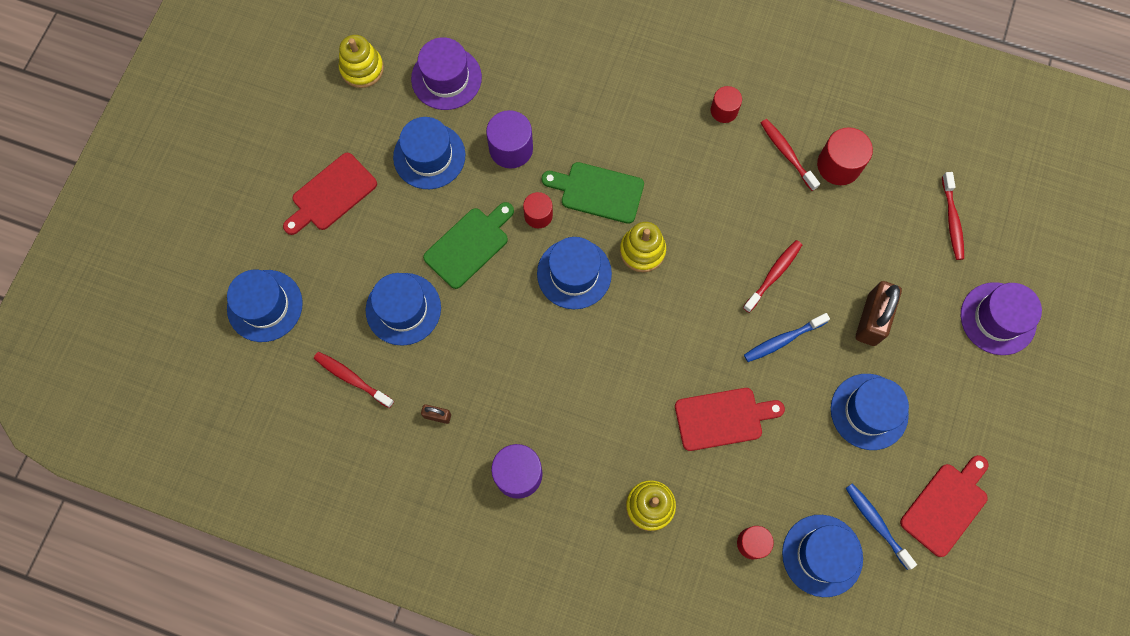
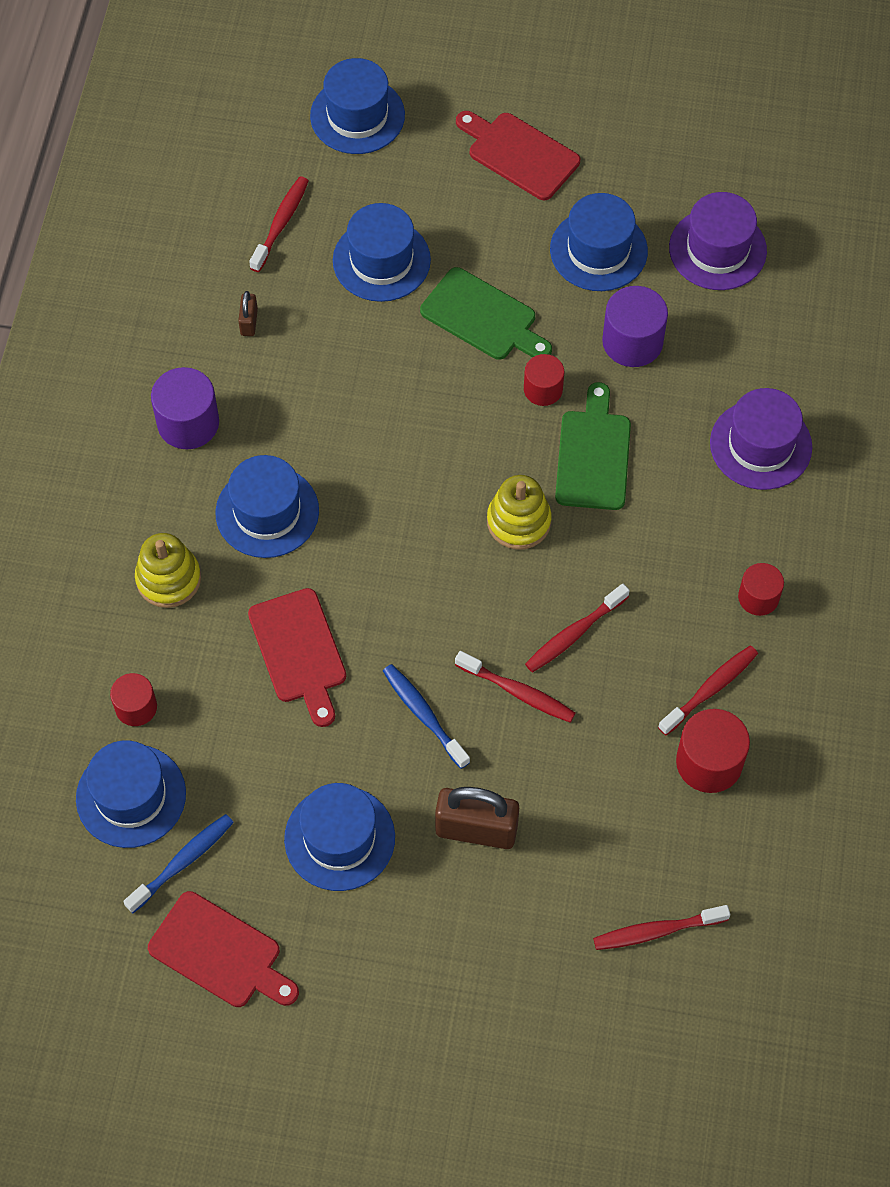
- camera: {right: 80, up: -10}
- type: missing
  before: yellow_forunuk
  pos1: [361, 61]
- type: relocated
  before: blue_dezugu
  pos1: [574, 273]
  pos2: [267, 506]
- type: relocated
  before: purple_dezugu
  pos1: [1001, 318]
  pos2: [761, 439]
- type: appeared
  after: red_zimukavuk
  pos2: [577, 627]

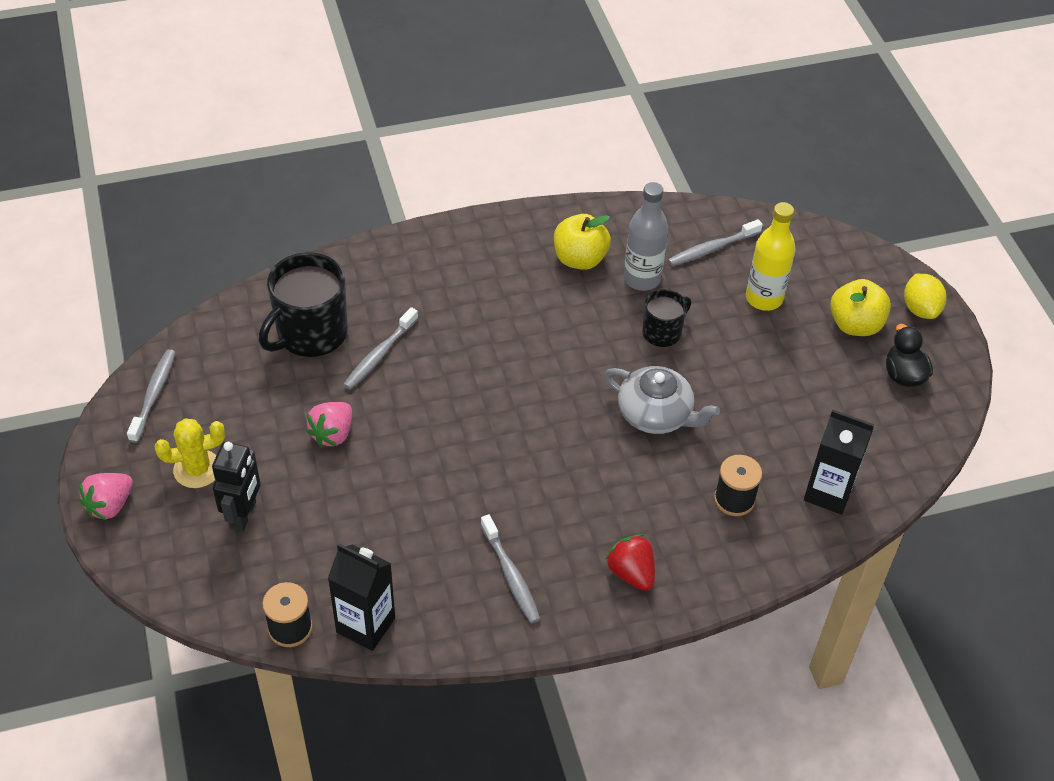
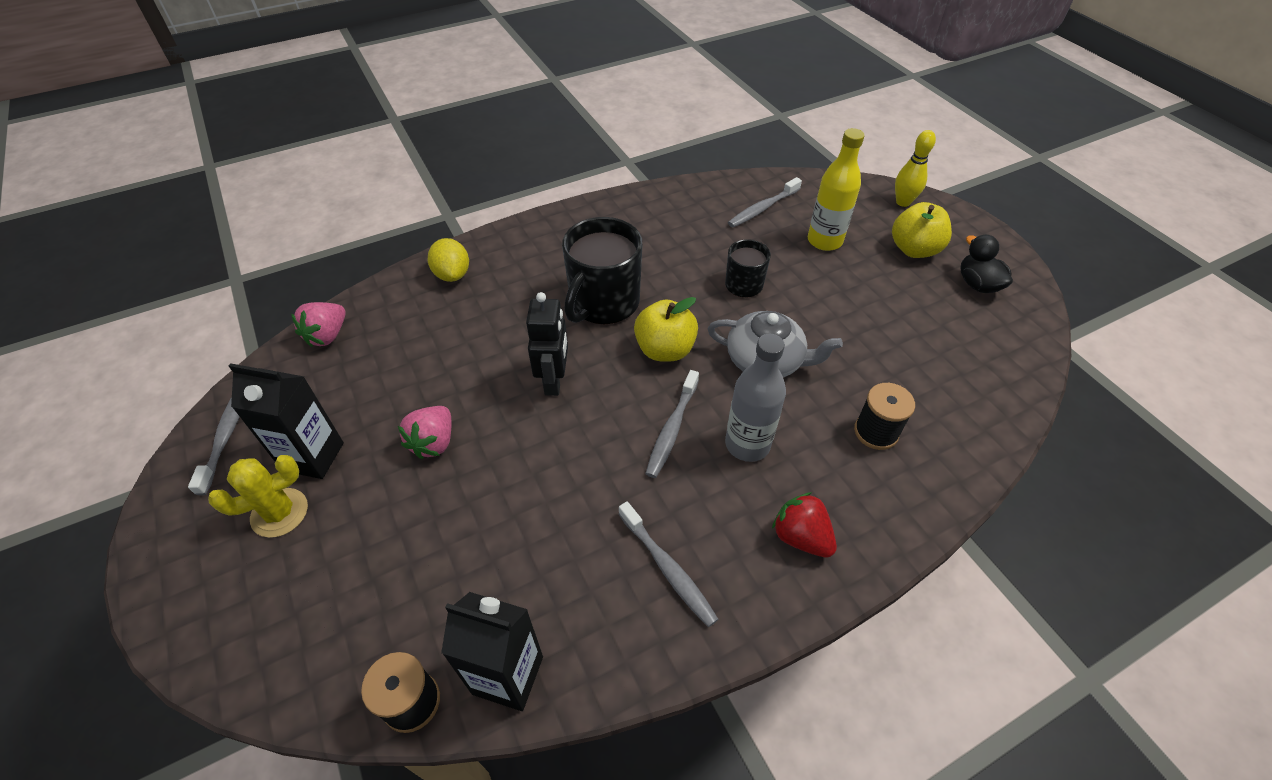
- camera: {right: -10, up: 0}
- type: relocated
  before: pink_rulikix
  pos1: [106, 496]
  pos2: [318, 324]
- type: relocated
  before: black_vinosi
  pos1: [236, 487]
  pos2: [547, 344]
- type: relocated
  before: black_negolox
  pos1: [303, 304]
  pos2: [602, 270]
- type: relocated
  before: grey_zimukavuk
  pos1: [380, 348]
  pos2: [672, 424]
- type: relocated
  before: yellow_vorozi
  pos1: [582, 242]
  pos2: [666, 329]
- type: relocated
  before: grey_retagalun
  pos1: [646, 236]
  pos2: [755, 398]
- type: relocated
  before: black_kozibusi
  pos1: [839, 462]
  pos2: [286, 421]
- type: relocated
  before: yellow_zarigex
  pos1: [925, 296]
  pos2: [448, 260]
- type: appeared
  after: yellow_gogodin
  pos2: [915, 168]

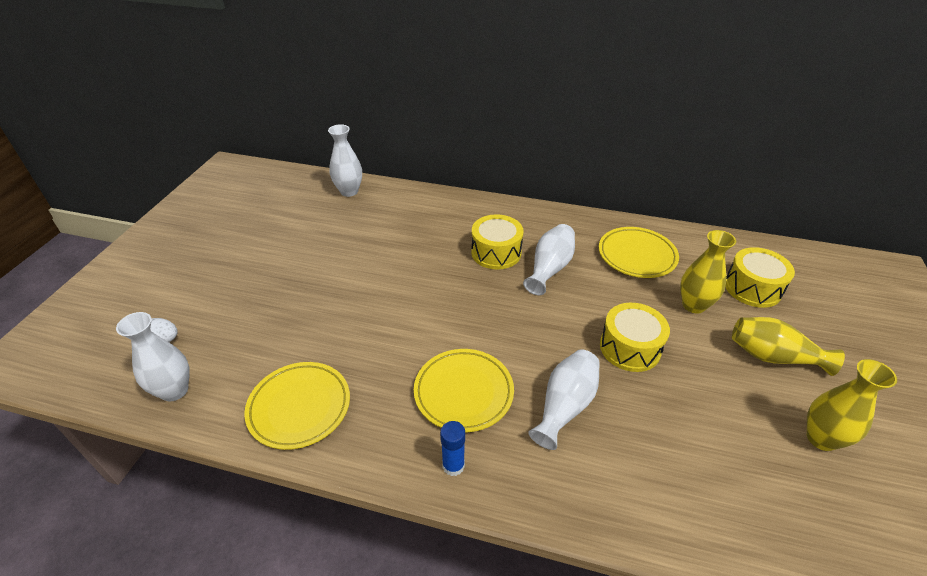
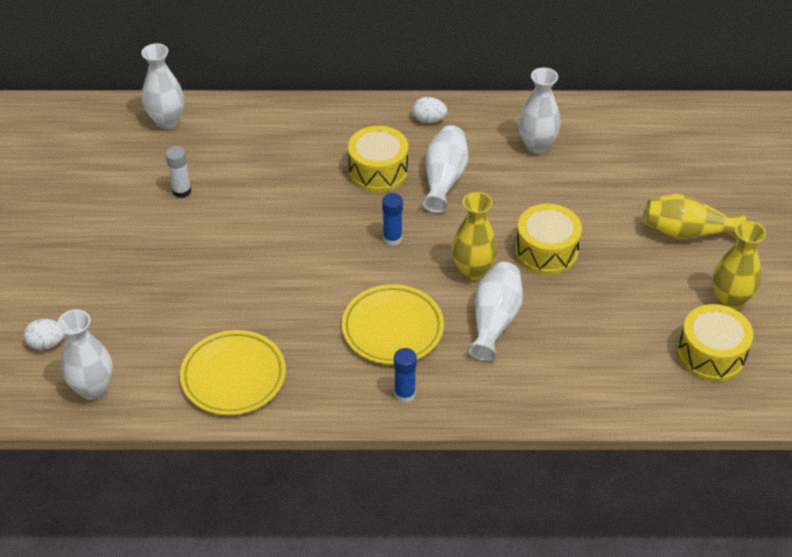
- camera: {right: -15, up: 5}
- type: exchanged
  before: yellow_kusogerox
  after: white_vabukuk
  pos1: [639, 252]
  pos2: [539, 111]
- type: relocated
  before: yellow_vabukuk
  pos1: [708, 272]
  pos2: [474, 236]
- type: relocated
  before: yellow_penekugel
  pos1: [760, 277]
  pos2: [715, 343]
- type: appeared
  after: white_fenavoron
  pos2: [178, 172]
- type: appeared
  after: blue_fenavoron
  pos2: [392, 219]
- type: appeared
  after: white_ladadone
  pos2: [429, 110]

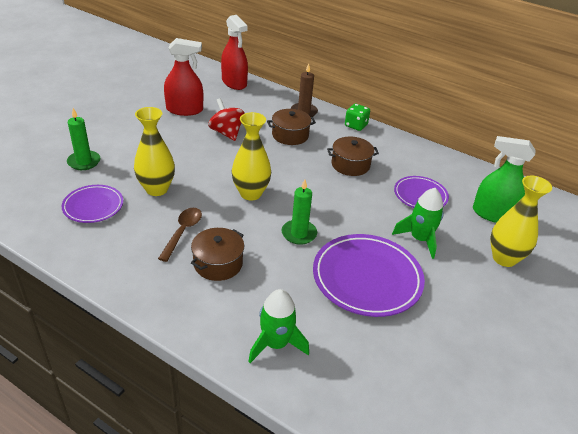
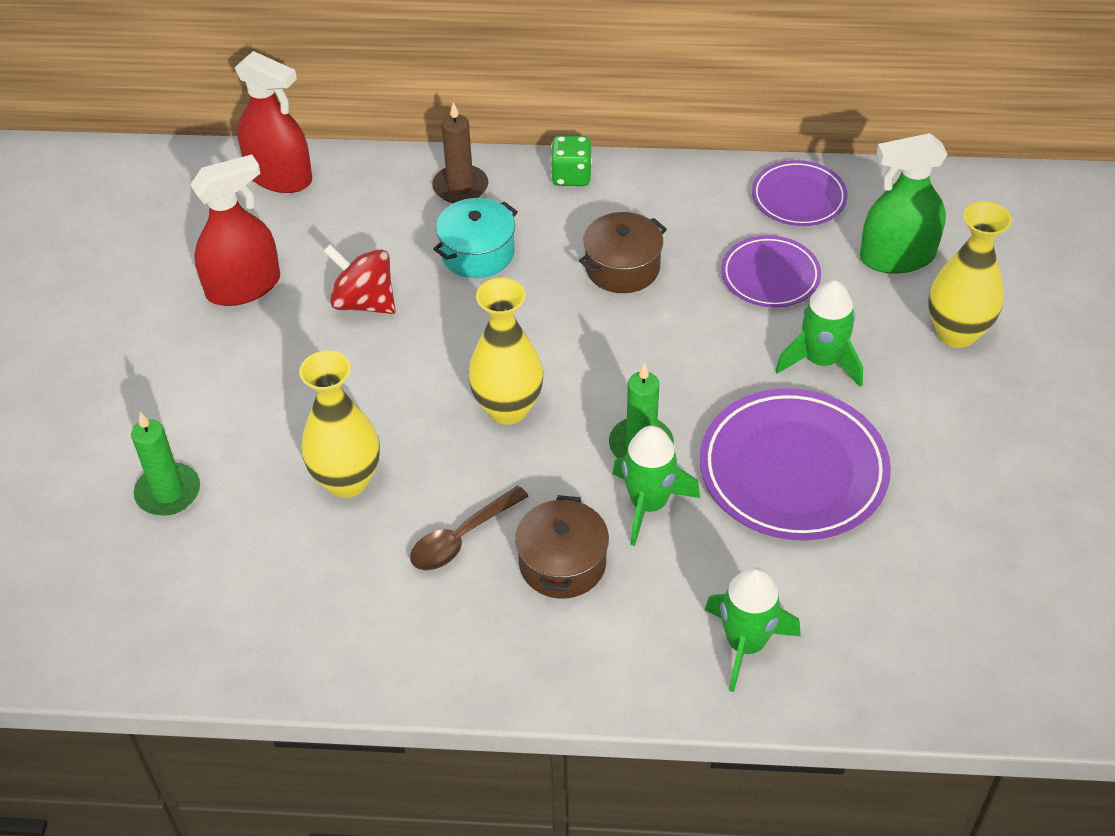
- camera: {right: -25, up: 10}
- type: relocated
  before: purple_kusogerox
  pos1: [92, 204]
  pos2: [800, 193]
- type: spun
  before: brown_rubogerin
  pos1: [180, 235]
  pos2: [469, 528]
  turn: -120
- type: colour
  before: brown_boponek
  after: turquoise_boponek
  pos1: [291, 127]
  pos2: [475, 238]
- type: appeared
  after: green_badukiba
  pos2: [656, 485]

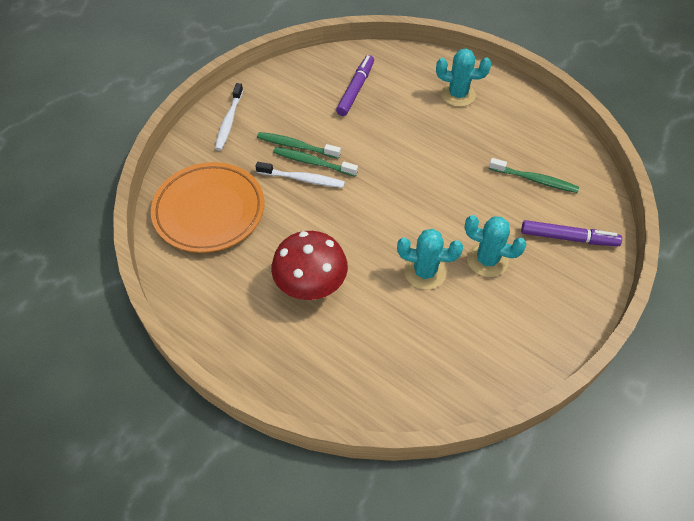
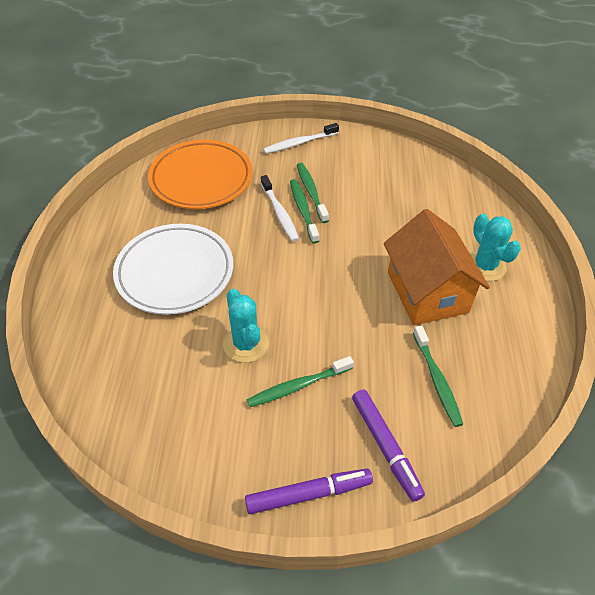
- camera: {right: 55, up: -5}
- type: exchanged
  before: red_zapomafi
  after: white_kusogerox
  pos1: [309, 265]
  pos2: [173, 269]
- type: relocated
  before: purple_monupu
  pos1: [355, 85]
  pos2: [309, 491]
- type: exchanged
  before: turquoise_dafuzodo
  after: green_zimukavuk
  pos1: [495, 246]
  pos2: [300, 381]
- type: appeared
  after: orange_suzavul
  pos2: [437, 267]

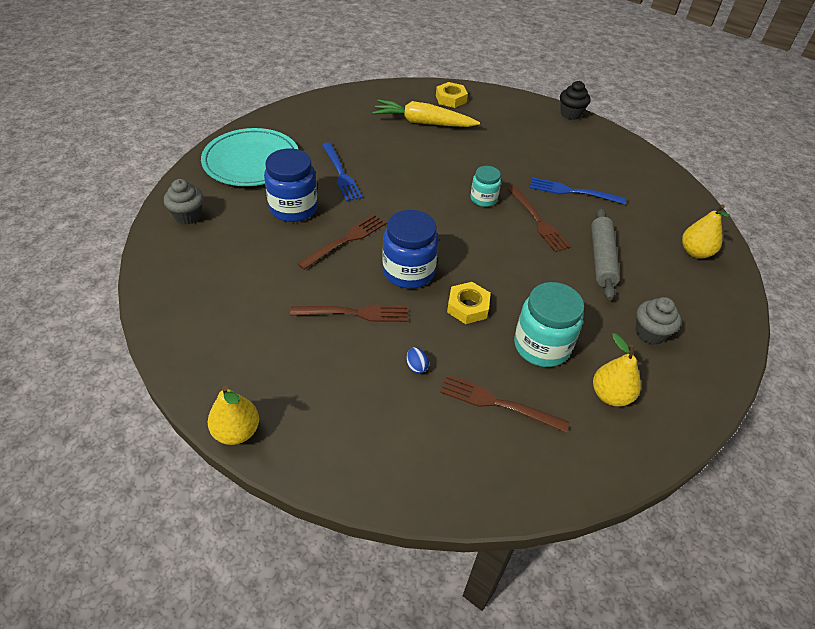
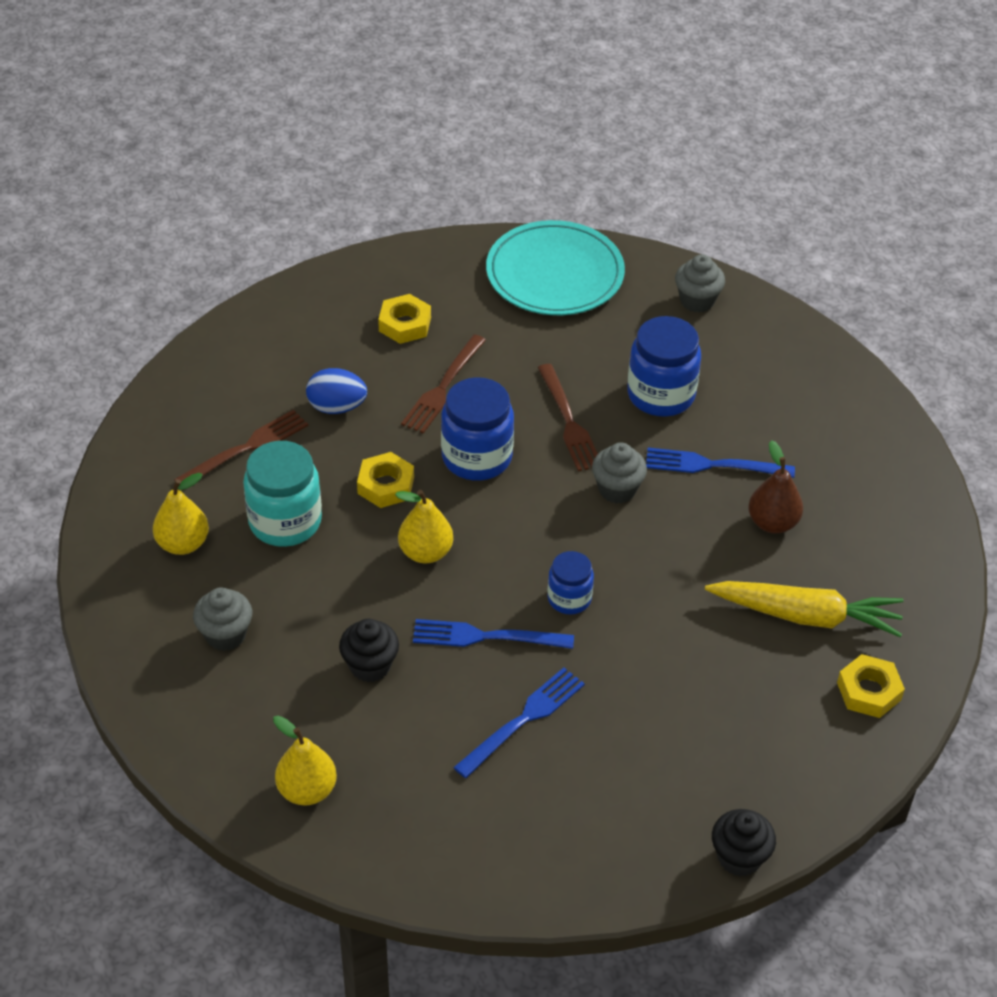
- camera: {right: 120, up: 0}
- type: relocated
  before: turquoise_kusogerox
  pos1: [250, 157]
  pos2: [555, 267]
- type: relocated
  before: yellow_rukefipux
  pos1: [233, 415]
  pos2: [424, 526]
- type: spun
  before: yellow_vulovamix
  pos1: [426, 113]
  pos2: [804, 609]
  turn: 60
- type: size
  before: blue_ladadone
  pos1: [417, 360]
  pos2: [336, 391]
  scale: 1.86
- type: colour
  before: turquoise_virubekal
  after: blue_virubekal
  pos1: [486, 186]
  pos2: [570, 582]
- type: colour
  before: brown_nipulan
  after: blue_nipulan
  pos1: [539, 219]
  pos2: [493, 634]
- type: exchanged
  before: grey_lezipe
  after: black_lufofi
  pos1: [605, 254]
  pos2: [369, 650]
- type: appeared
  after: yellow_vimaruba
  pos2: [404, 319]
- type: appeared
  after: grey_lufofi
  pos2: [619, 473]
- type: appeared
  after: brown_rukefipux
  pos2: [775, 487]

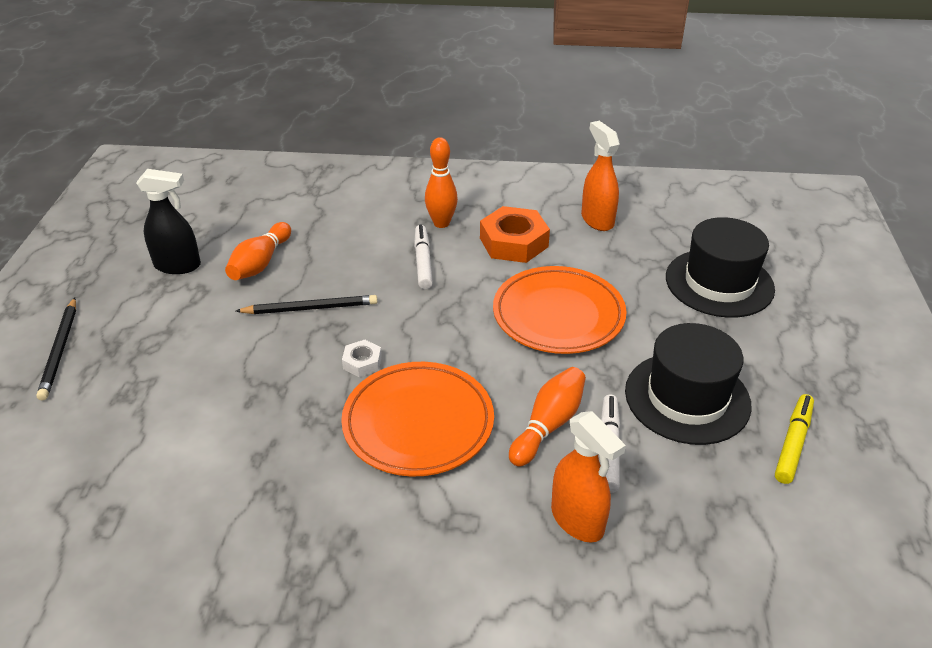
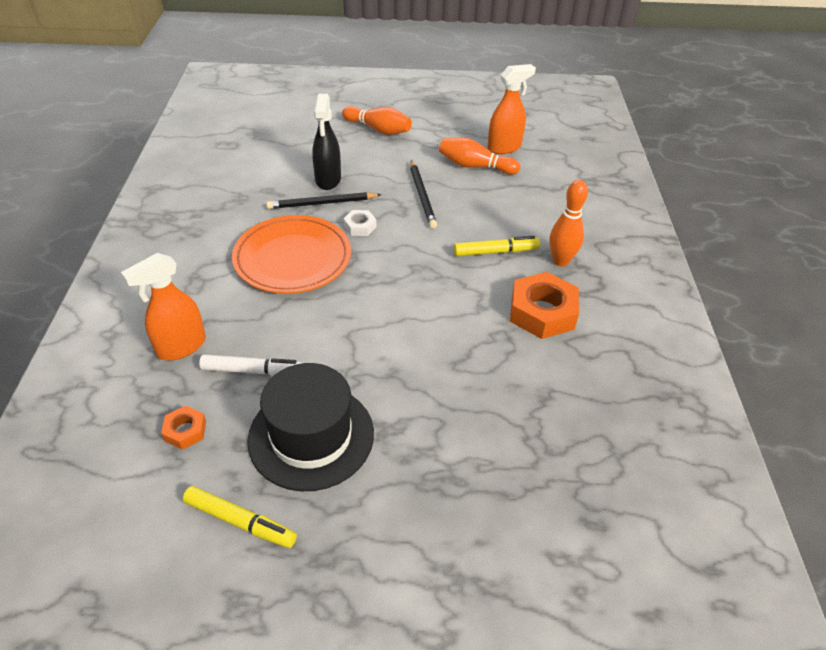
- camera: {right: 85, up: 5}
- type: relocated
  before: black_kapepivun
  pos1: [56, 348]
  pos2: [324, 200]
- type: relocated
  before: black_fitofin
  pos1: [168, 221]
  pos2: [326, 142]
- type: colour
  before: white_monupu
  after: yellow_monupu
  pos1: [423, 257]
  pos2: [497, 246]
- type: missing
  before: orange_kusogerox
  pos1: [560, 310]
- type: relocated
  before: orange_gogodin
  pos1: [547, 416]
  pos2: [377, 120]
- type: relocated
  before: orange_fitofin
  pos1: [600, 176]
  pos2: [512, 109]
- type: missing
  before: black_dezugu
  pos1: [720, 267]
- type: appeared
  after: orange_vimaruba
  pos2: [183, 428]

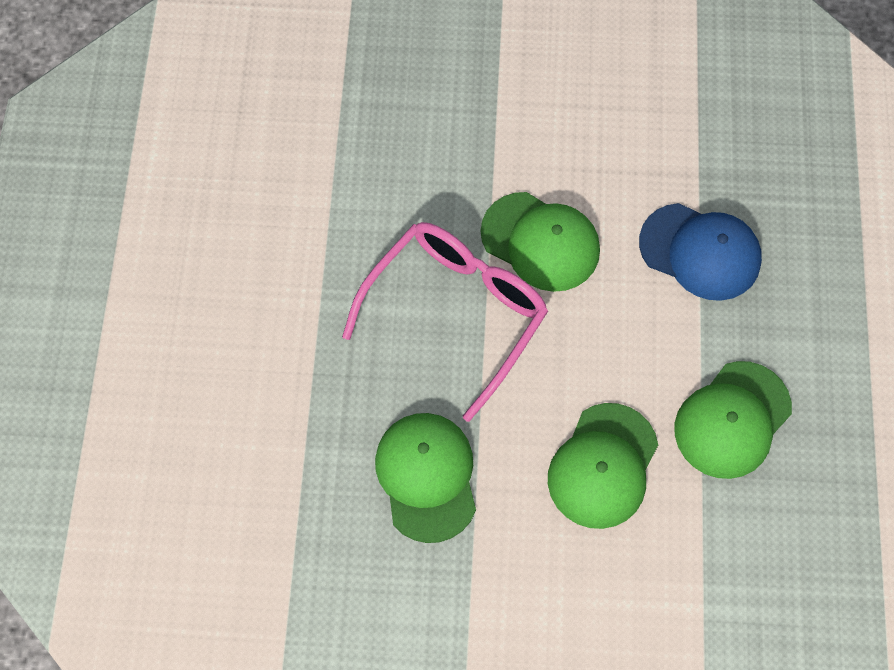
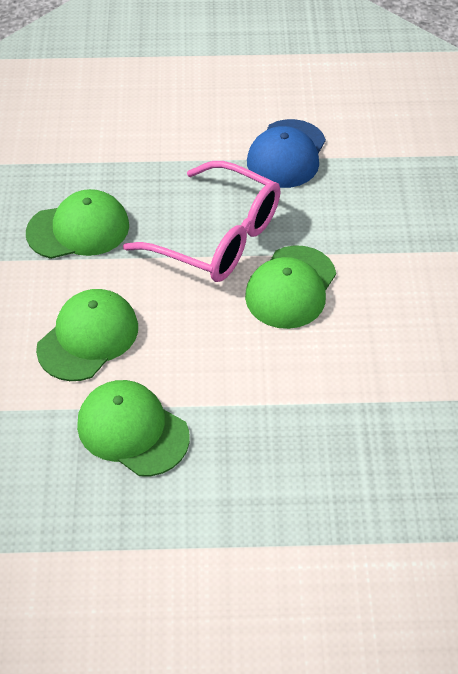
- camera: {right: 85, up: -15}
- type: spun
  before: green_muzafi
  pos1: [603, 466]
  pos2: [87, 335]
  turn: 105
- type: relocated
  before: blue_muzafi
  pos1: [700, 252]
  pos2: [286, 153]

